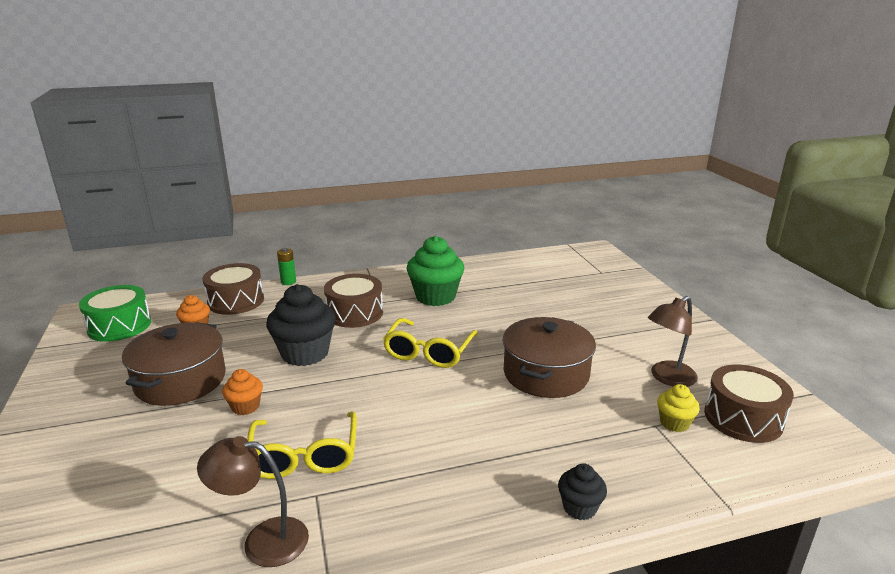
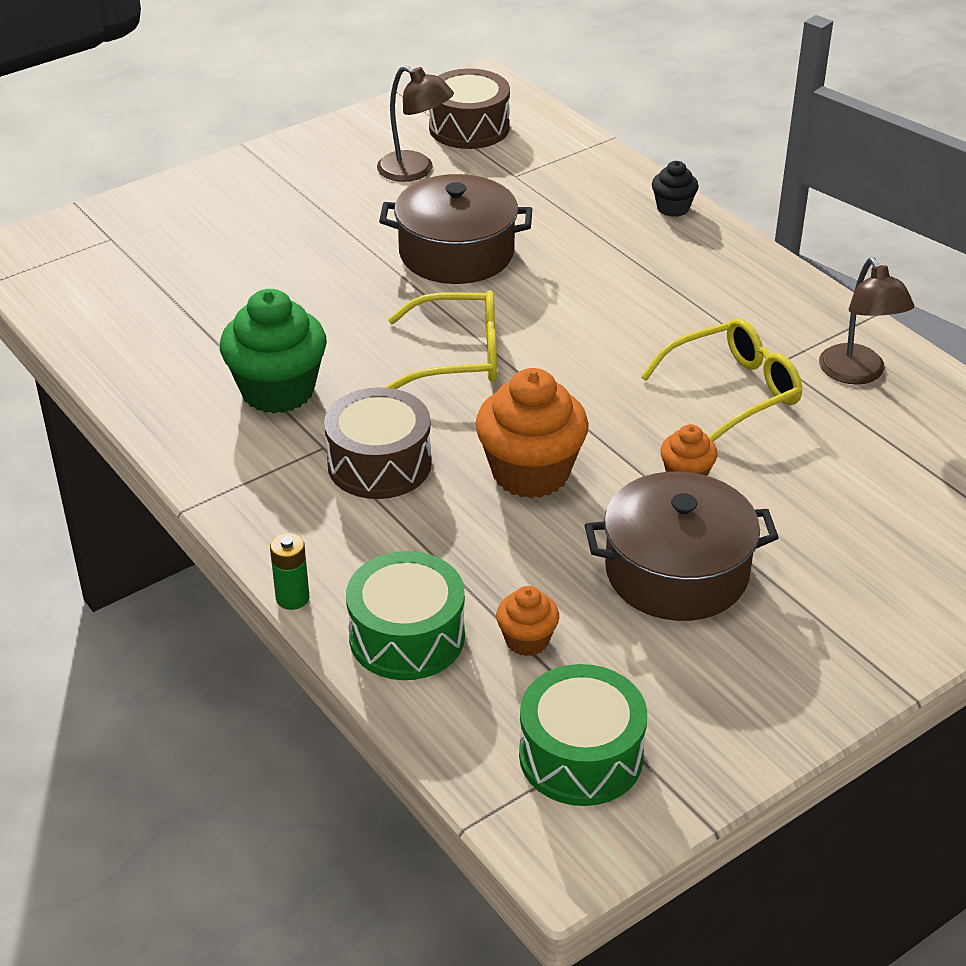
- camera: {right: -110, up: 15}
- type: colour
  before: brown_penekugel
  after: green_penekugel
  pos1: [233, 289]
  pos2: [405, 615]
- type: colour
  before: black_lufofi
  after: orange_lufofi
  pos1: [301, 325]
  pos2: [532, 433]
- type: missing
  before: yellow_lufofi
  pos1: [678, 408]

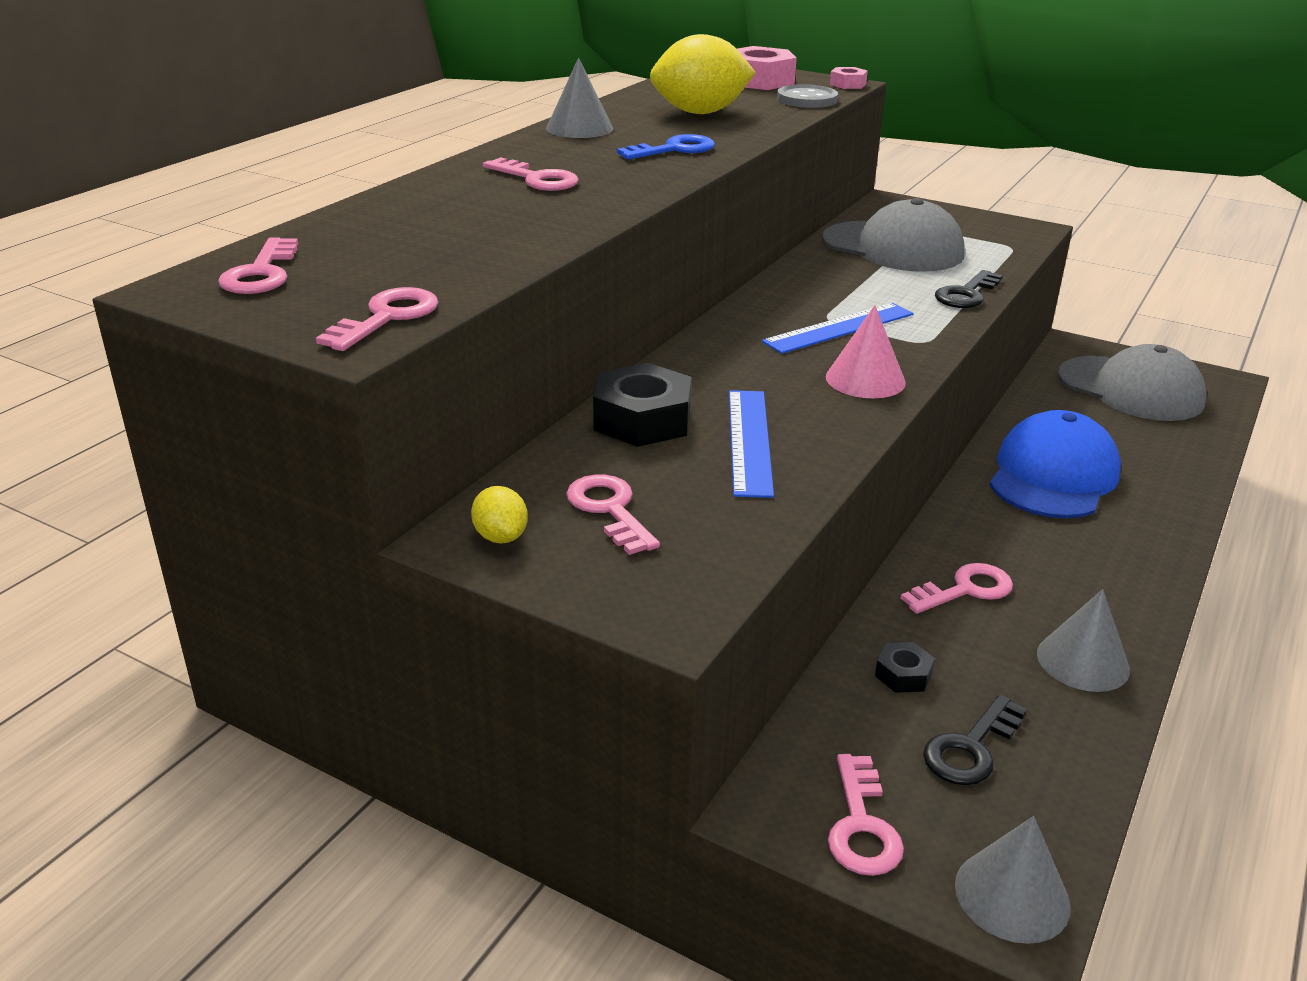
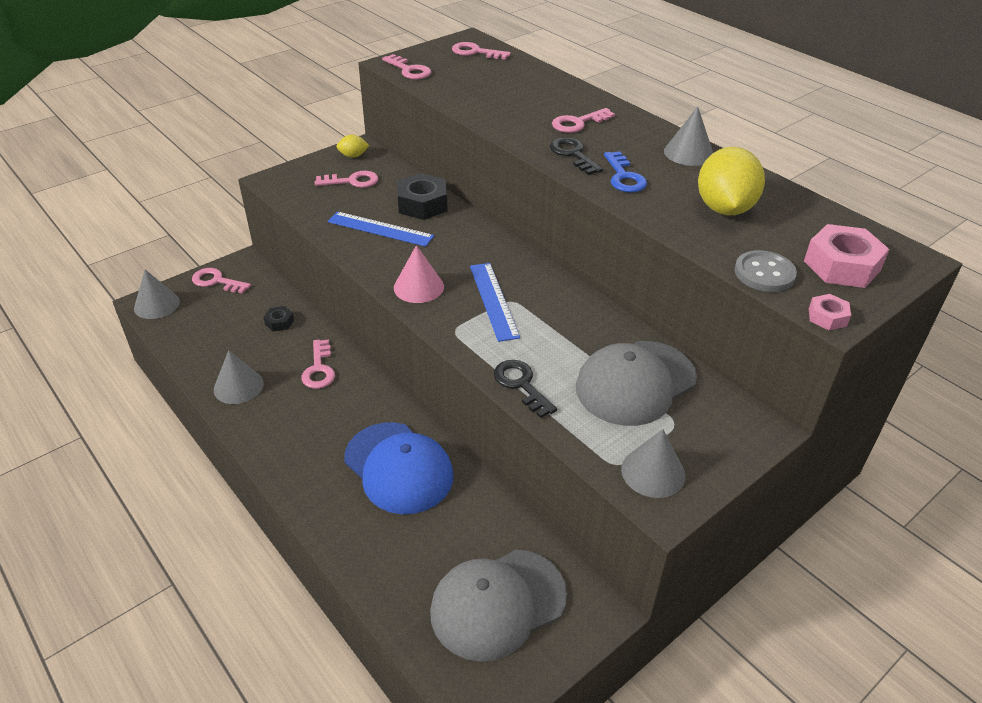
- camera: {right: 110, up: 10}
- type: relocated
  before: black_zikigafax
  pos1: [975, 740]
  pos2: [576, 156]
- type: appeared
  after: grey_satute
  pos2: [653, 463]

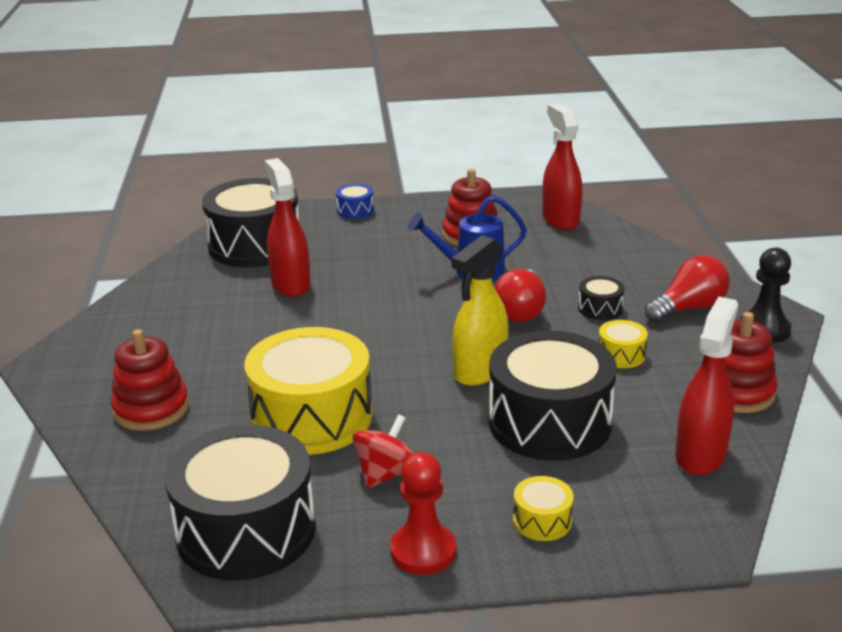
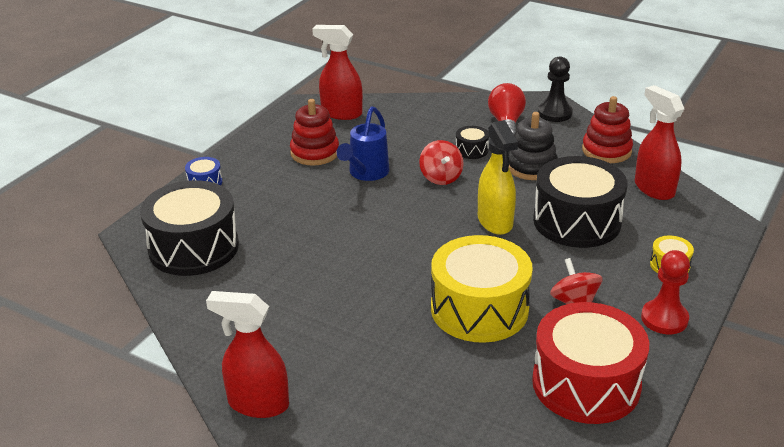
- camera: {right: -55, up: 5}
- type: missing
  before: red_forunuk
  pos1: [150, 380]
- type: colour
  before: black_penekugel
  after: red_penekugel
  pos1: [240, 502]
  pos2: [590, 363]
- type: relocated
  before: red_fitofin
  pos1: [288, 227]
  pos2: [247, 354]
- type: exchanged
  before: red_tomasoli
  after: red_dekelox
  pos1: [520, 295]
  pos2: [441, 162]
- type: exchanged
  before: yellow_penekugel
  after: black_forunuk
  pos1: [623, 344]
  pos2: [533, 146]

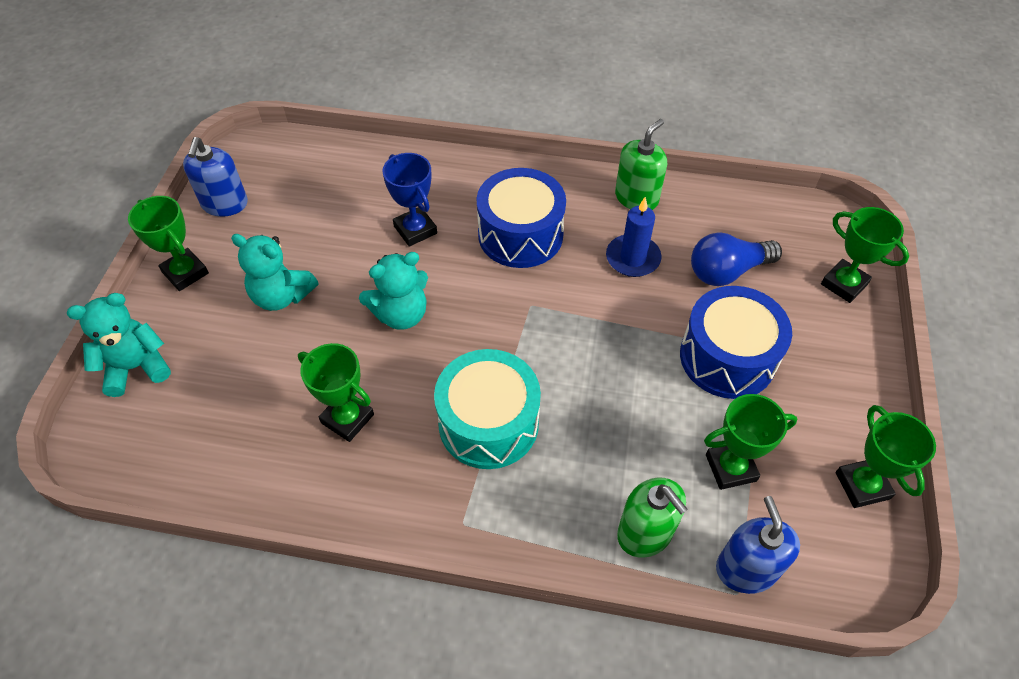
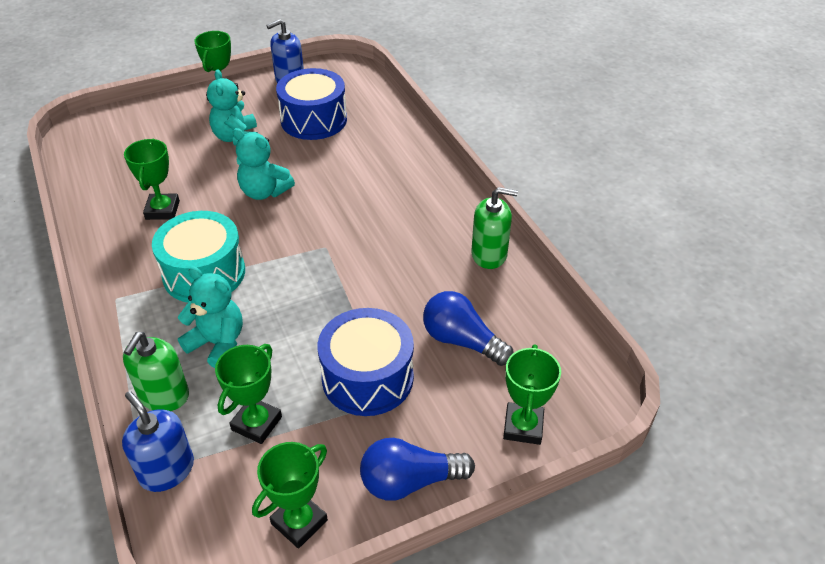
- camera: {right: 55, up: -10}
- type: relocated
  before: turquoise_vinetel
  pos1: [119, 345]
  pos2: [210, 317]
- type: missing
  before: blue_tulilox
  pos1: [409, 200]
- type: relocated
  before: blue_penekugel
  pos1: [521, 218]
  pos2: [311, 104]
- type: missing
  before: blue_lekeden
  pos1: [634, 237]
- type: spun
  before: green_tulilox
  pos1: [751, 442]
  pos2: [248, 394]
  turn: 75
- type: spun
  before: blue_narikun
  pos1: [758, 545]
  pos2: [158, 441]
  turn: -90
- type: appeared
  after: blue_tomasoli
  pos2: [417, 469]

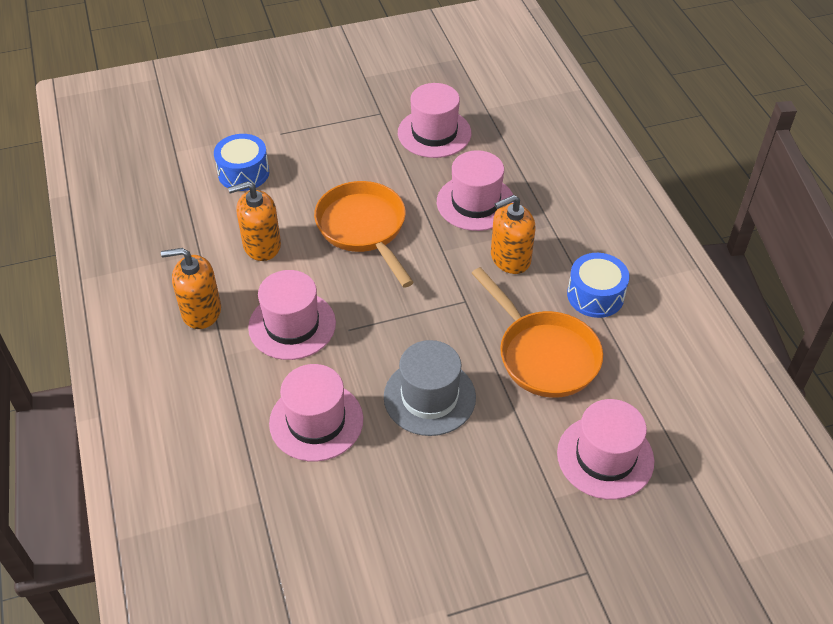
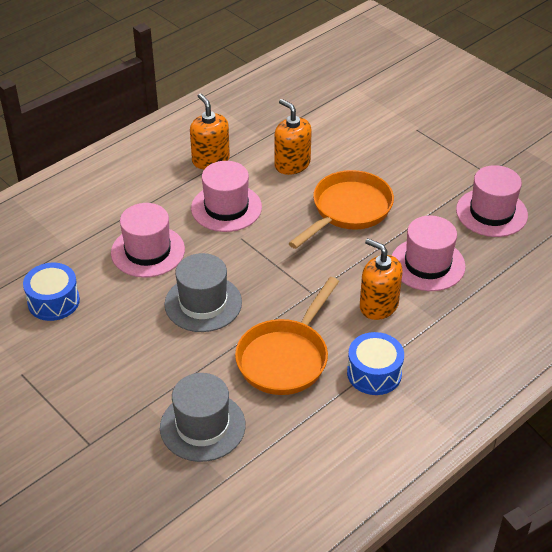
- camera: {right: 65, up: -5}
- type: relocated
  before: blue_penekugel
  pos1: [241, 162]
  pos2: [51, 292]
- type: colour
  before: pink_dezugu
  after: grey_dezugu
  pos1: [605, 449]
  pos2: [203, 417]

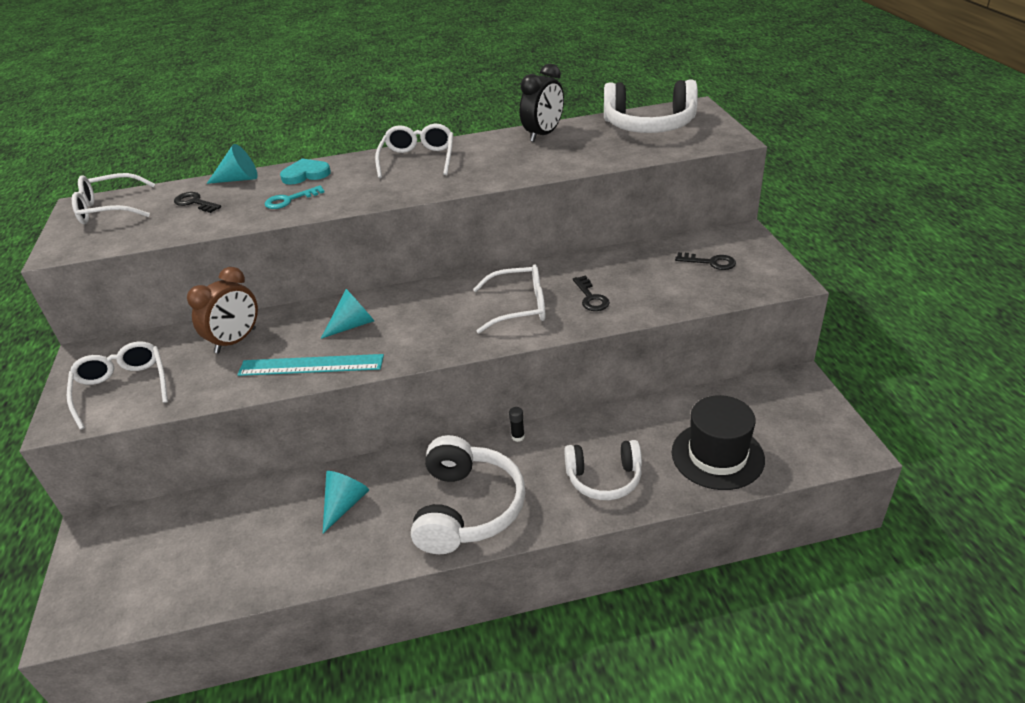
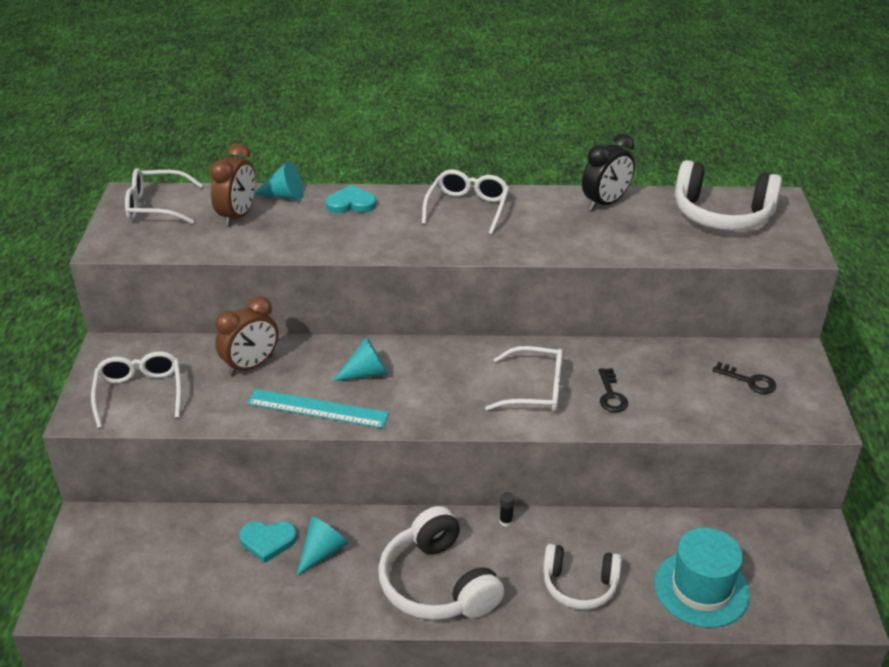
- camera: {right: 10, up: 0}
- type: exchanged
  before: black_zikigafax
  after: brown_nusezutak
  pos1: [197, 202]
  pos2: [233, 185]
- type: missing
  before: turquoise_zikigafax
  pos1: [295, 197]
- type: spun
  before: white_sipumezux
  pos1: [468, 494]
  pos2: [441, 563]
  turn: 135
- type: colour
  before: black_dezugu
  after: turquoise_dezugu
  pos1: [718, 442]
  pos2: [702, 578]
- type: appeared
  after: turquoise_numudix
  pos2: [268, 542]

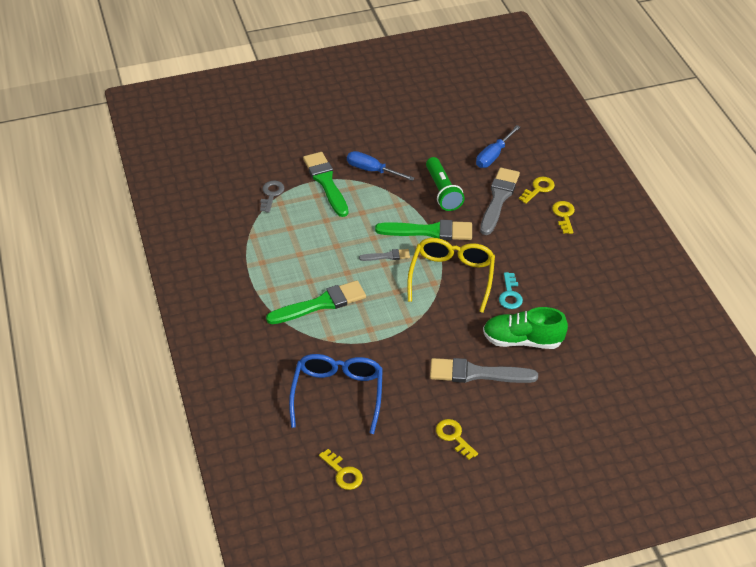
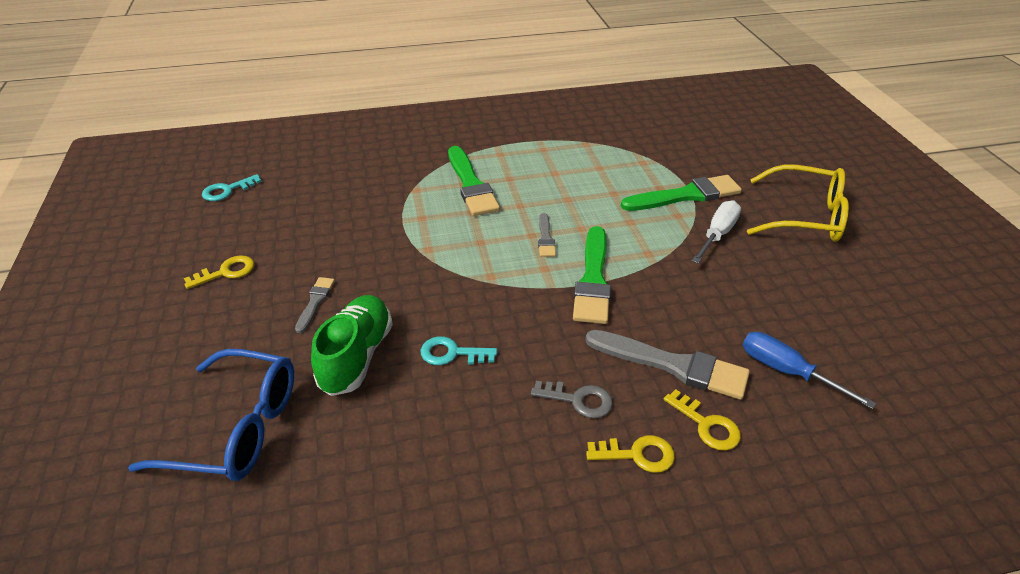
- camera: {right: 95, up: -5}
- type: relocated
  before: grey_zikigafax
  pos1: [272, 196]
  pos2: [572, 399]
- type: relocated
  before: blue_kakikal
  pos1: [336, 394]
  pos2: [211, 415]
- type: colour
  before: yellow_zikigafax
  after: turquoise_zikigafax
  pos1: [341, 469]
  pos2: [232, 187]
- type: colour
  before: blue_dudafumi
  after: white_dudafumi
  pos1: [380, 166]
  pos2: [716, 232]
- type: relocated
  before: yellow_kakikal
  pos1: [451, 275]
  pos2: [798, 203]
- type: missing
  before: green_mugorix
  pos1: [445, 184]
- type: size
  before: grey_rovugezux
  pos1: [484, 370]
  pos2: [315, 305]
  scale: 0.51

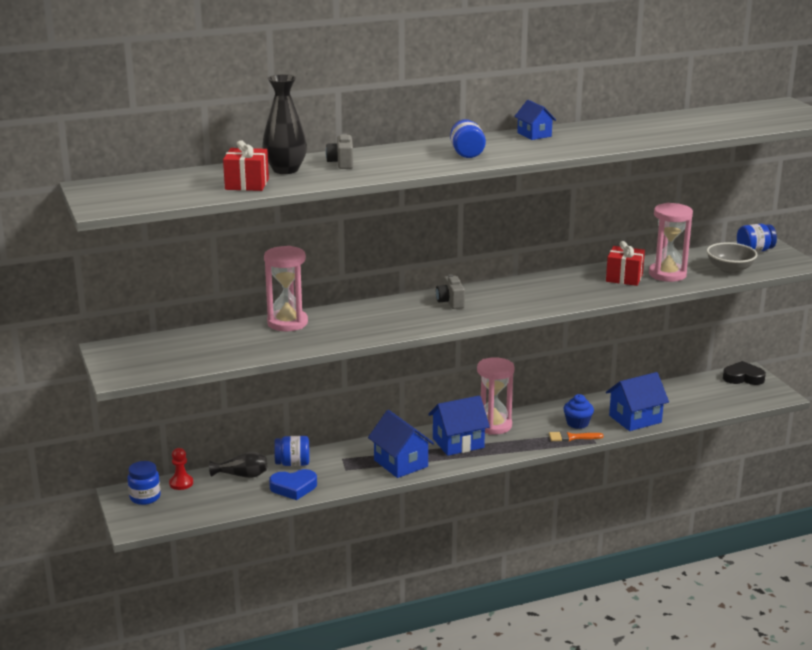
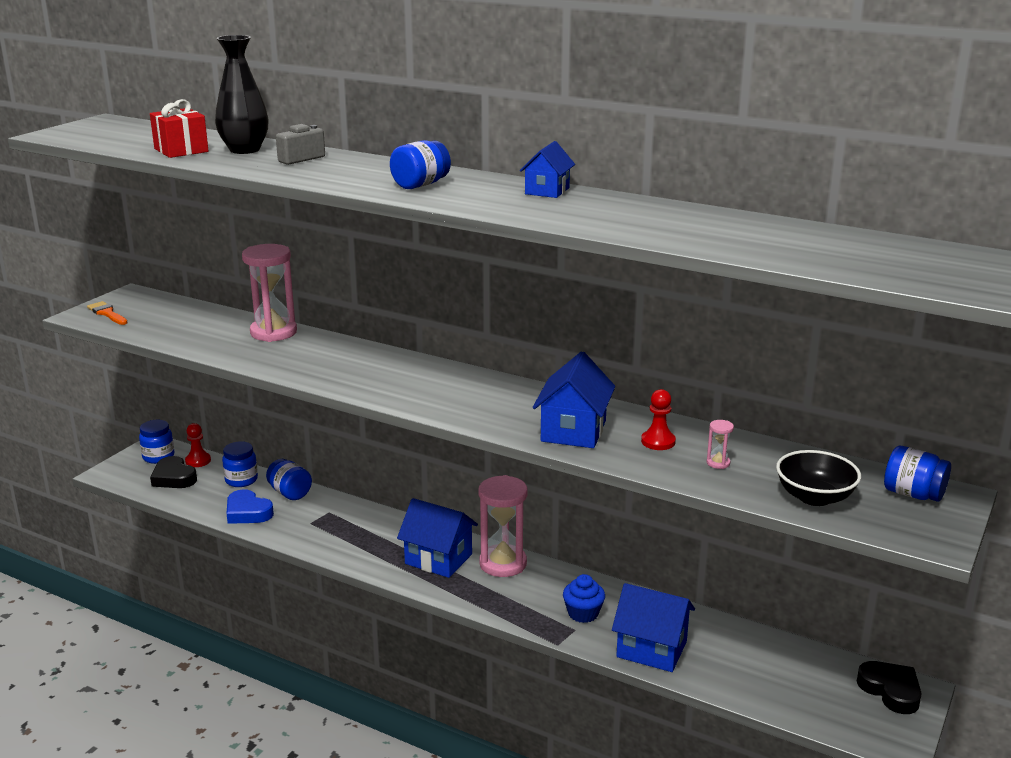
- camera: {right: 50, up: 0}
- type: exchanged
  before: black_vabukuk
  after: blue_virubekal
  pos1: [238, 464]
  pos2: [240, 464]
- type: relocated
  before: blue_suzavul
  pos1: [401, 444]
  pos2: [574, 399]
- type: missing
  before: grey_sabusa
  pos1: [450, 291]
- type: relocated
  before: orange_rovugezux
  pos1: [576, 436]
  pos2: [107, 313]
- type: exchanged
  before: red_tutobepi
  after: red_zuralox
  pos1: [625, 263]
  pos2: [658, 419]
- type: size
  before: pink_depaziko
  pos1: [671, 242]
  pos2: [720, 444]
  scale: 0.4
- type: colour
  before: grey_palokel
  after: black_palokel
  pos1: [732, 258]
  pos2: [818, 478]
- type: appeared
  after: black_numudix
  pos2: [173, 472]

